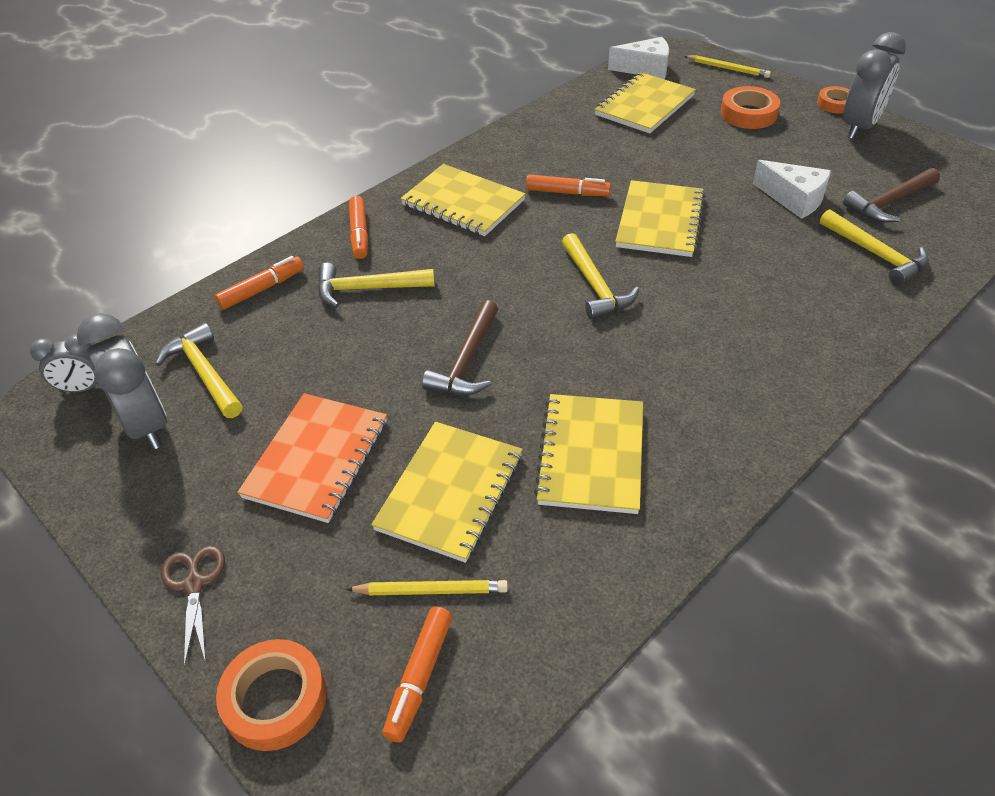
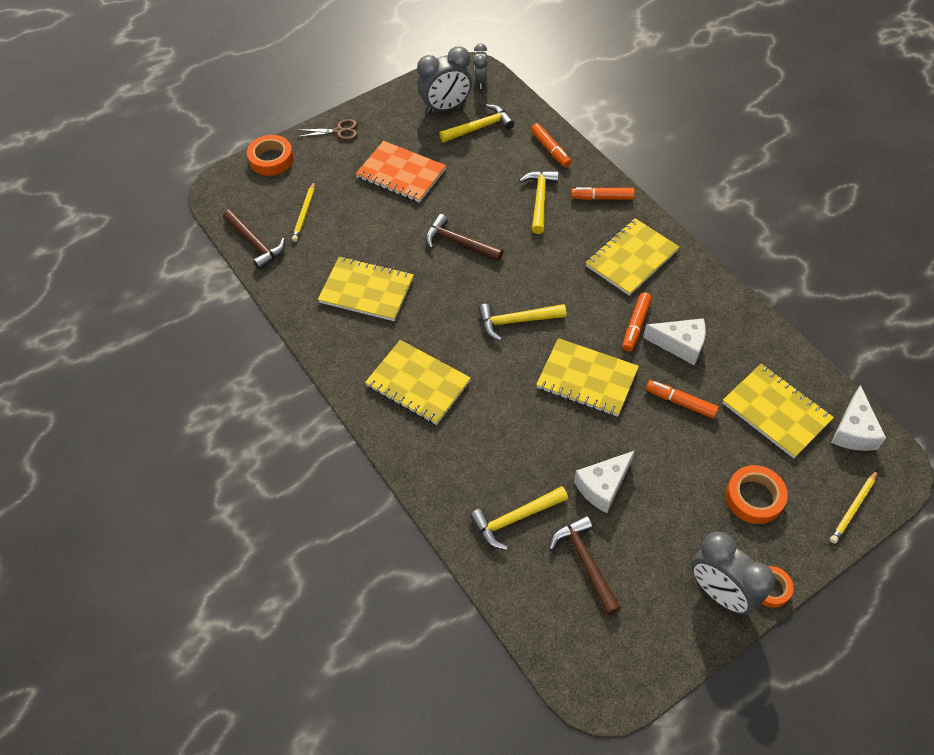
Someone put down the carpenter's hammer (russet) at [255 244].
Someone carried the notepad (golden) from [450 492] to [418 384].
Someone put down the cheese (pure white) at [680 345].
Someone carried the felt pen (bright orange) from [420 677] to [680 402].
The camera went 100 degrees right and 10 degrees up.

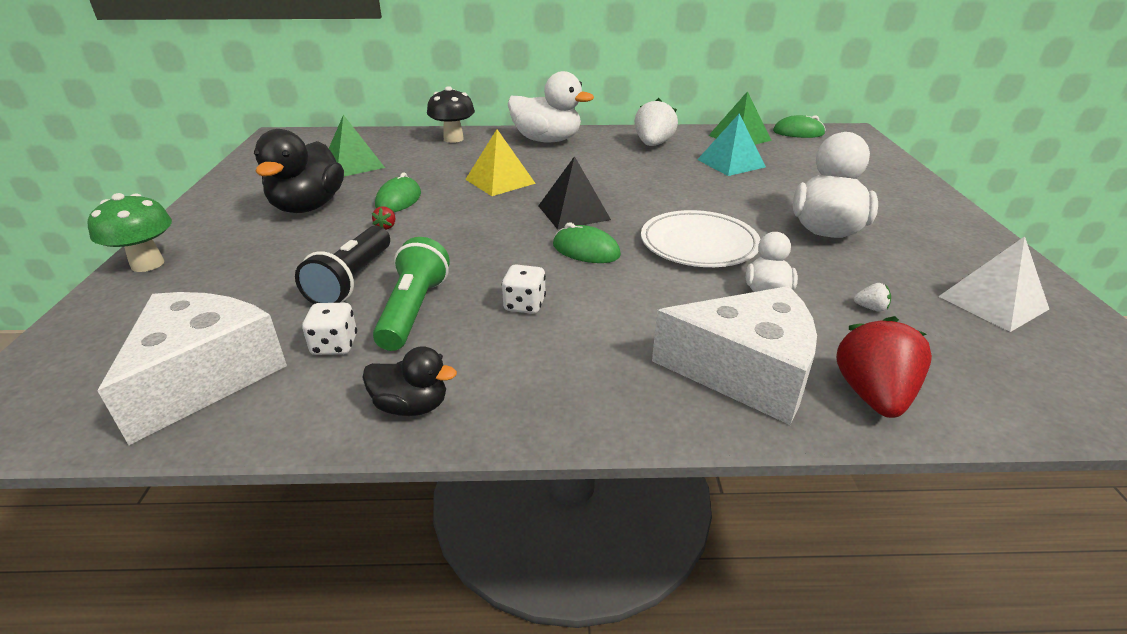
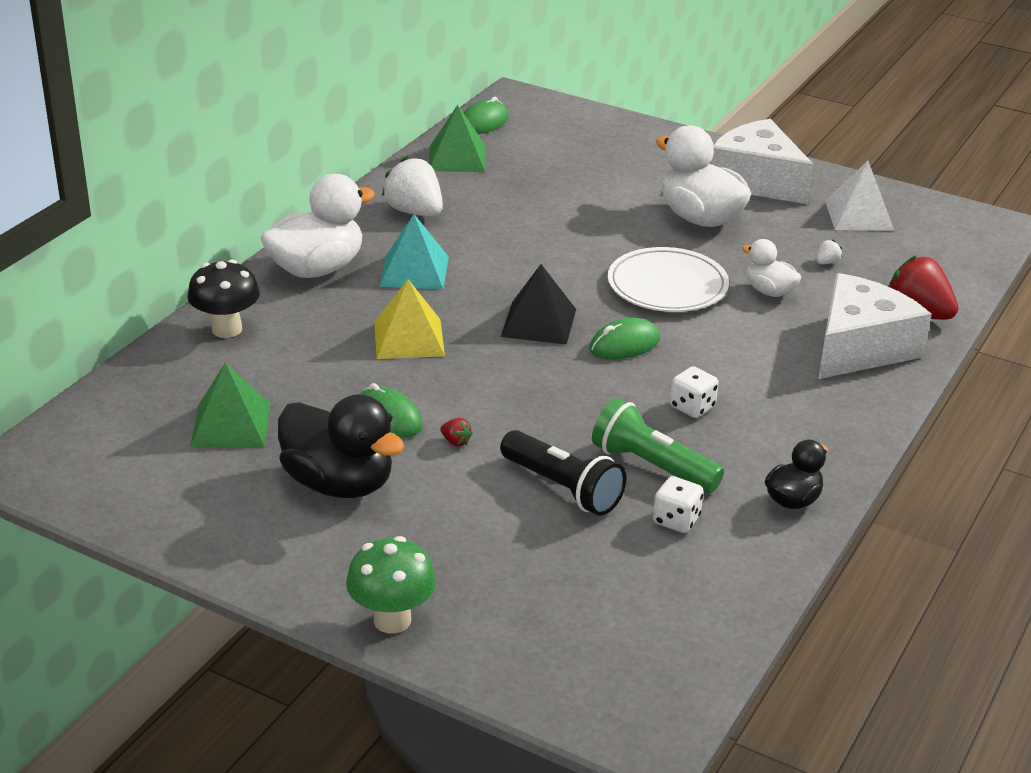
Someone carried the pyramid (teal) from [731 163] to [414 271].
Someone carried the cheese (pure white) from [204 377] to [756 181].
The camera went 60 degrees left and 0 degrees up.

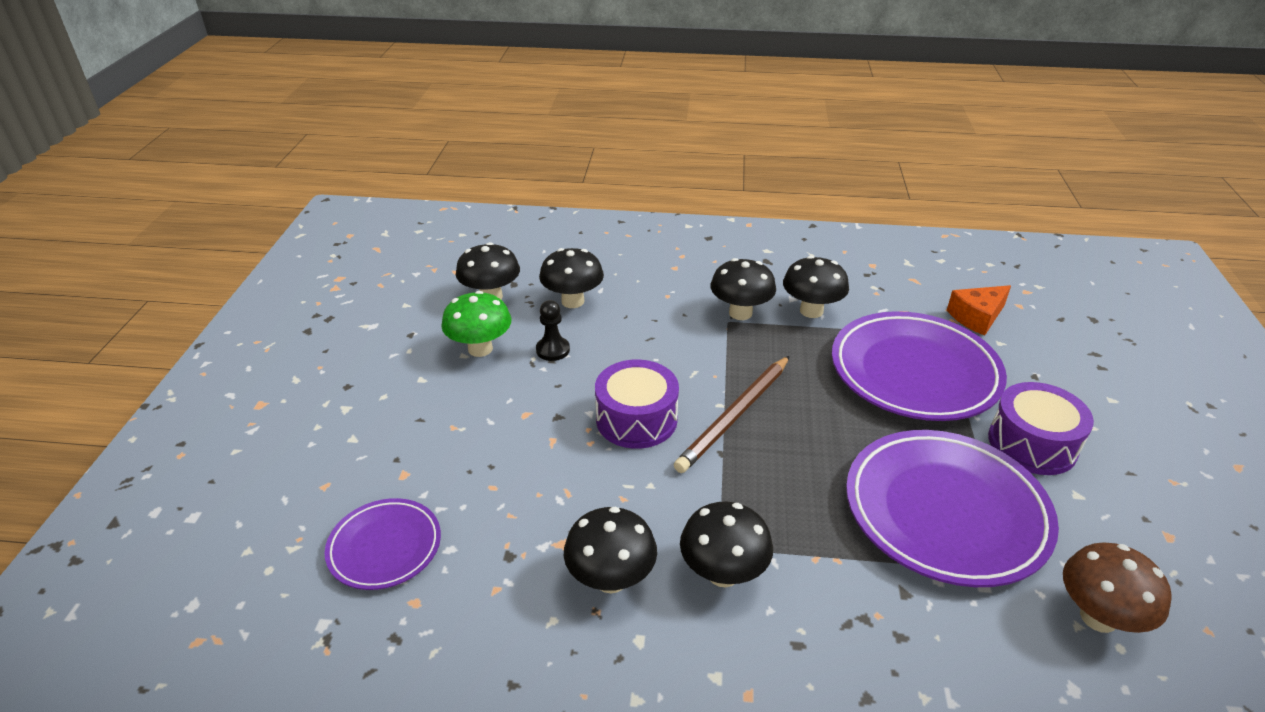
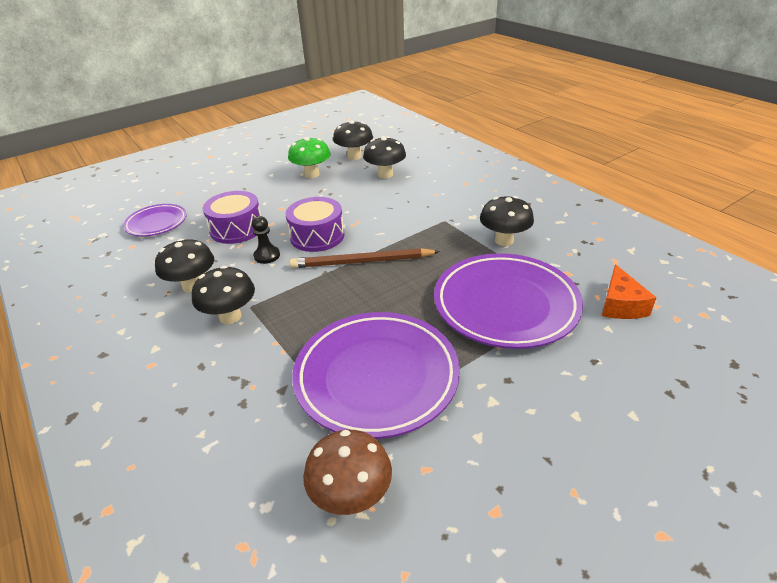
Someone carried the toy drum (purple) from [1032 444] to [236 229].
Someone carried the chess pawn (jet-black) from [553 350] to [267 256].
Someone rotated the cheese (bright orange) at [977 317] by 105 degrees counterclockwise.
Someone took away the fungus (jet-black) at [740 313].
The camera went 50 degrees right and 0 degrees up.

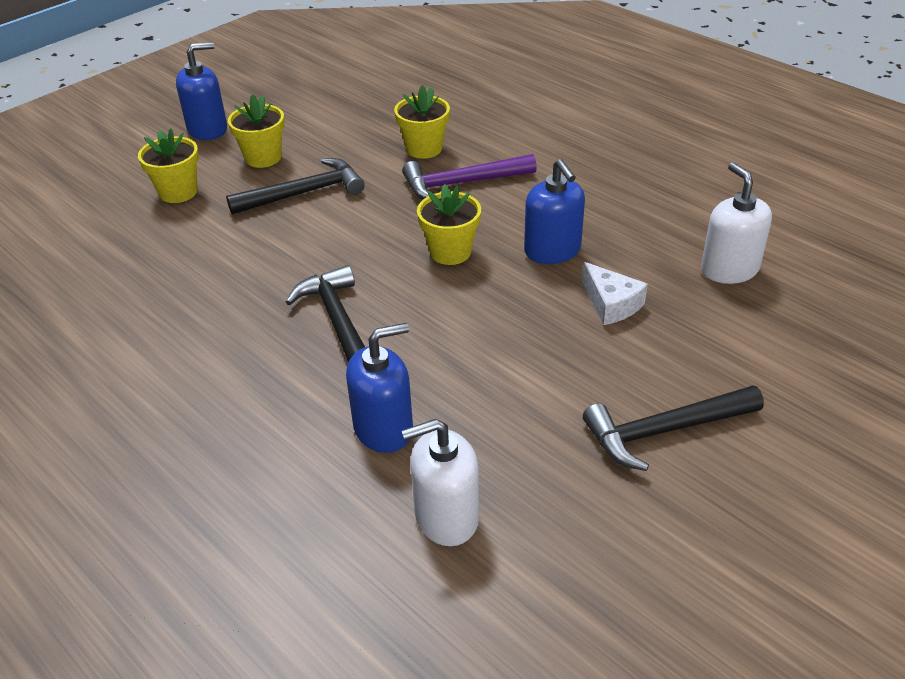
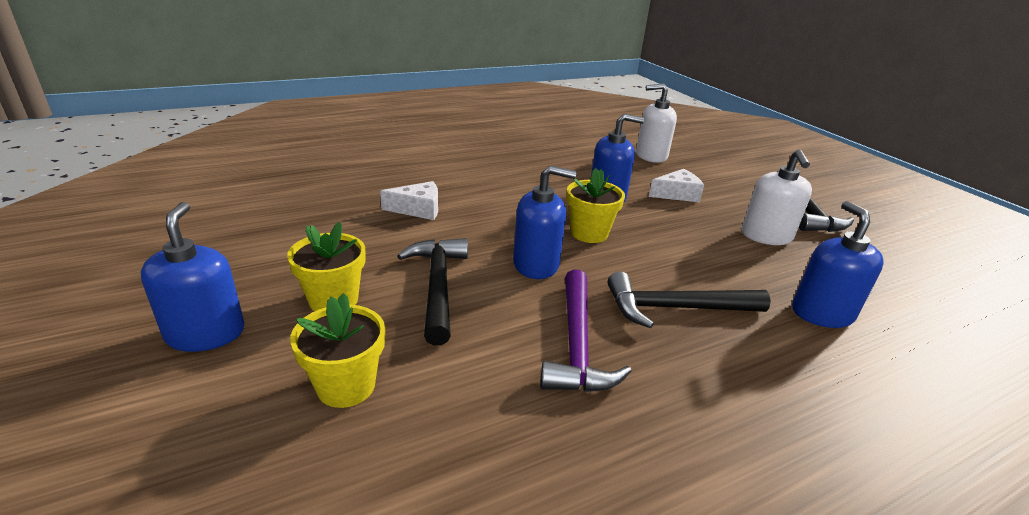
Someone swapped the plant pot (golden) at [424 149] for the cheese (pure white) at [418 209].
Someone put down the soap pump (blue) at [536 264].
Someone carried the carpenter's hammer (purple) from [462 183] to [577 344].
Someone carried the soap pump (pure white) from [446 516] to [766 236].
The camera went 75 degrees left and 10 degrees down.

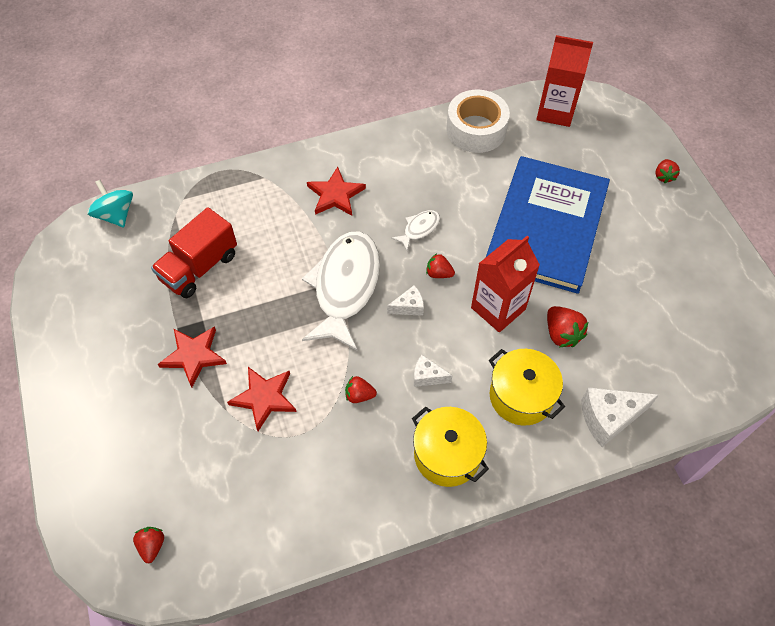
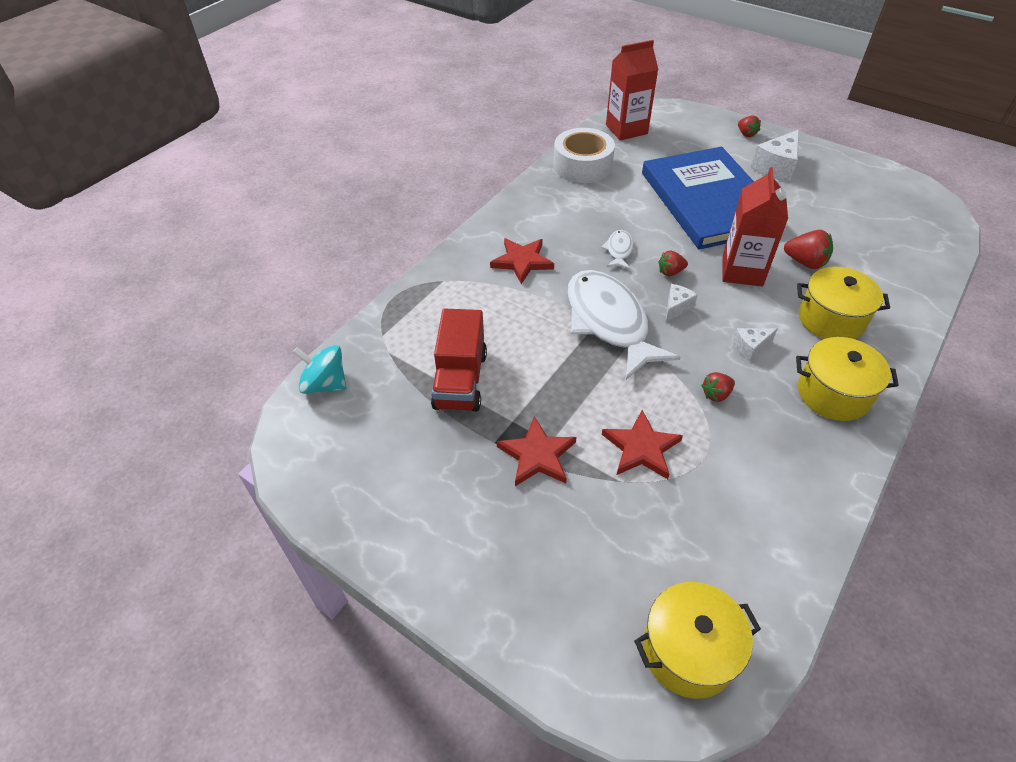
Someone swapped the toy strawberry (scarlet) at [152 545] for the cooking pot (golden) at [688 651].
Someone carried the cheese (pure white) from [609 418] to [776 167].
The camera went 35 degrees left and 10 degrees down.

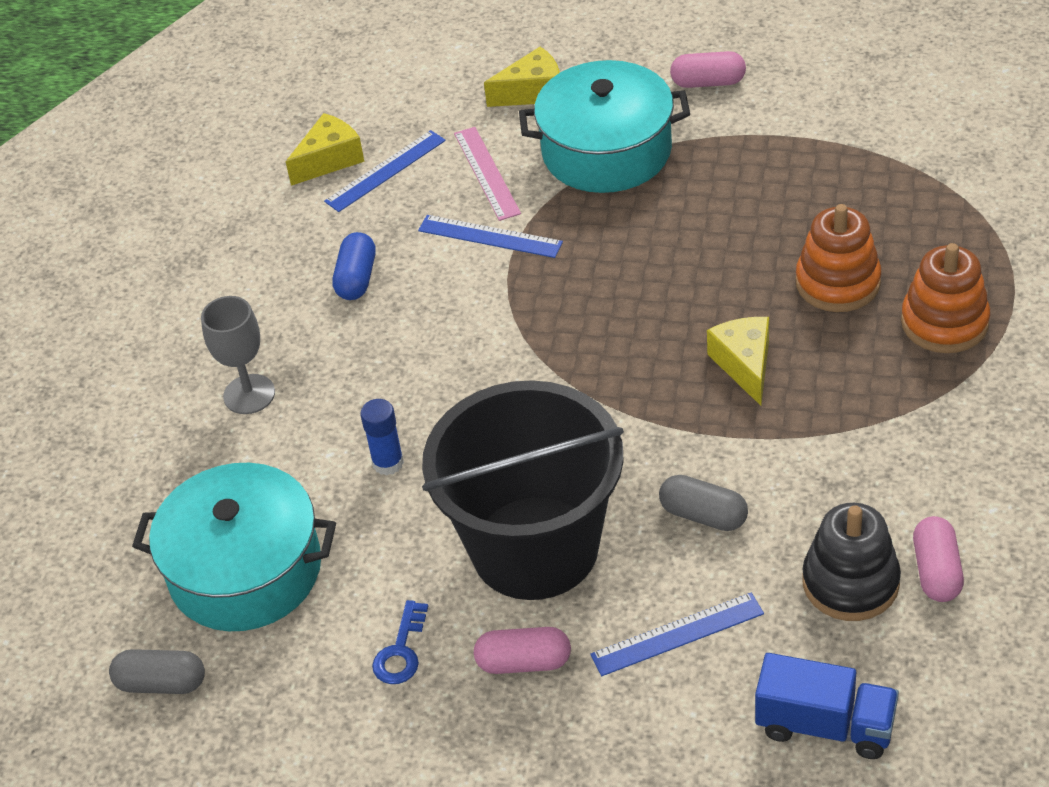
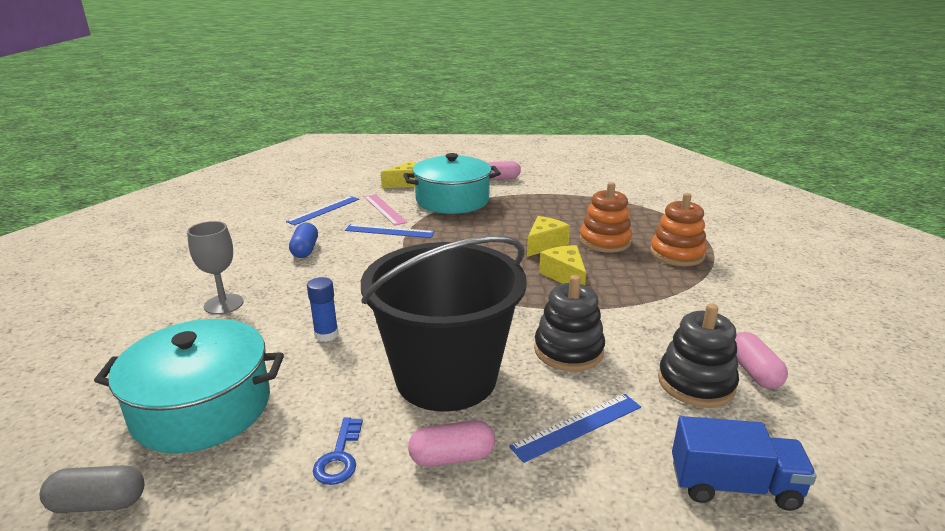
Someone carried the cheese (golden) from [329 160] to [544 244].
Someone swapped the pill shape (grey) at [703 515] for the stacking rings (jet-black) at [568 350].
The camera went 15 degrees left and 20 degrees down.

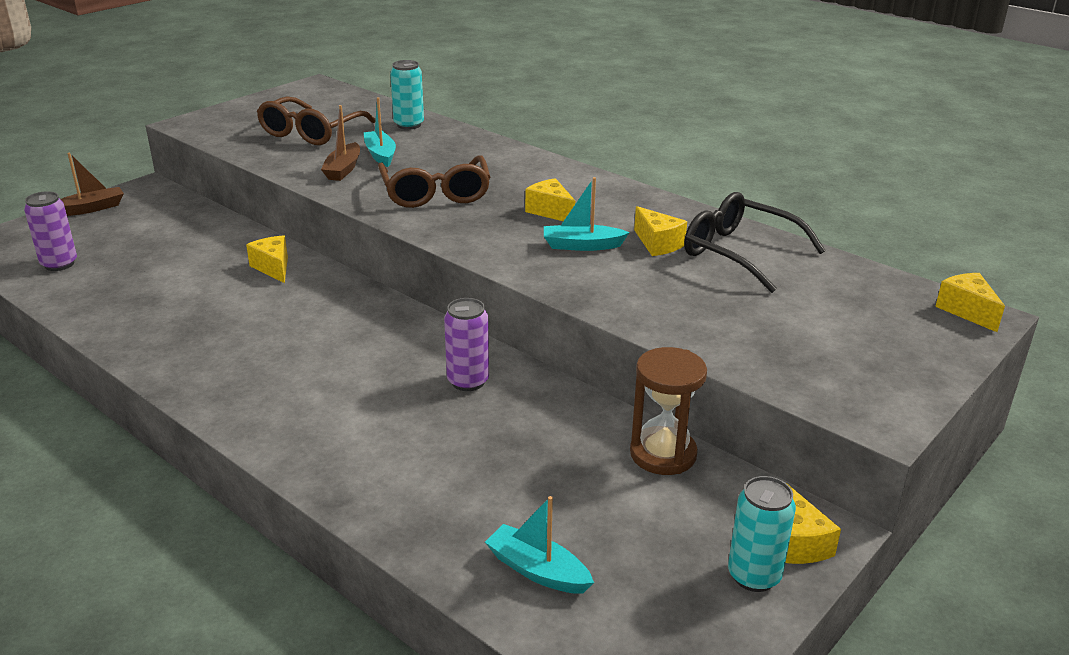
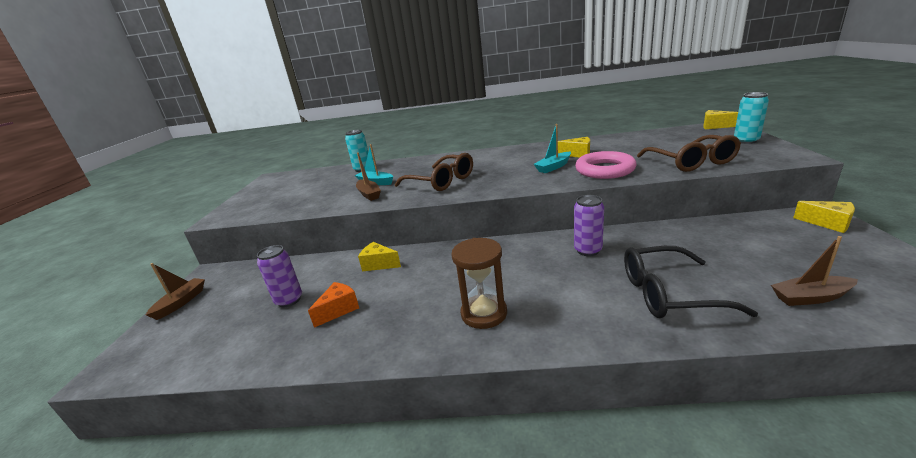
Someone carried the tin (purple) from [59 264] to [289 300].
Someone put down the cheese (bright orange) at [339 310].
Someone carried the sand timer (russet) from [663 454] to [484 313].
Someone put down the ring (rose-pink) at [605 170].
Someone carried the eyeglasses (jet-black) from [739 252] to [668 293].
Someone carried the eyeglasses (russet) from [311 132] to [691 162].
Someone carried the tin (teal) from [754 576] to [746 141].
Someone repainted the sailboat (teal) at [537 570], which became the sailboat (russet) at [810 297].
Someone took away the cheese (golden) at [550 211].
The camera went 35 degrees left and 5 degrees down.

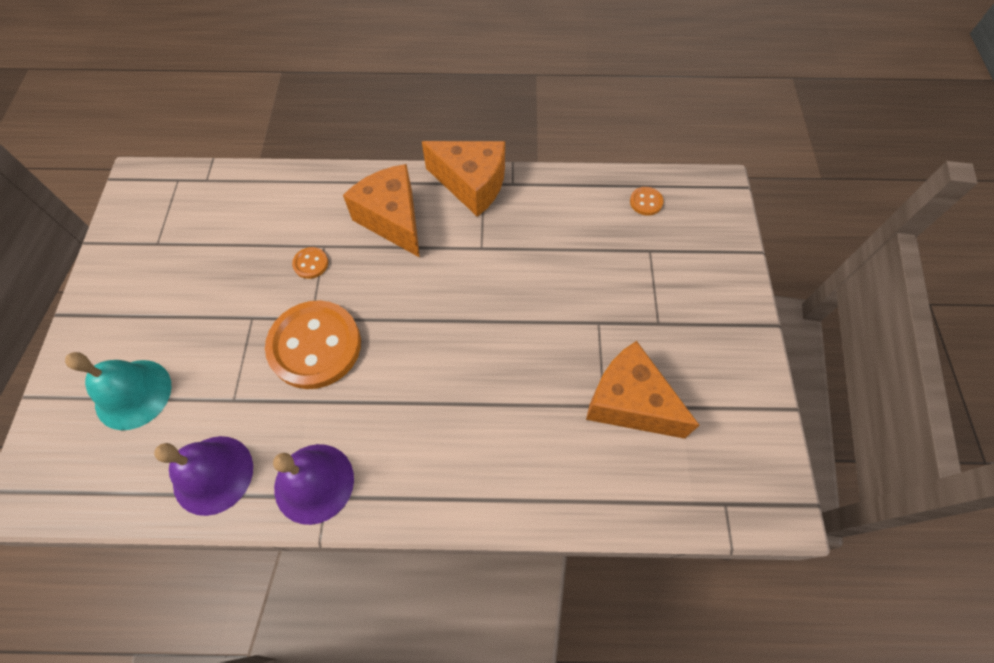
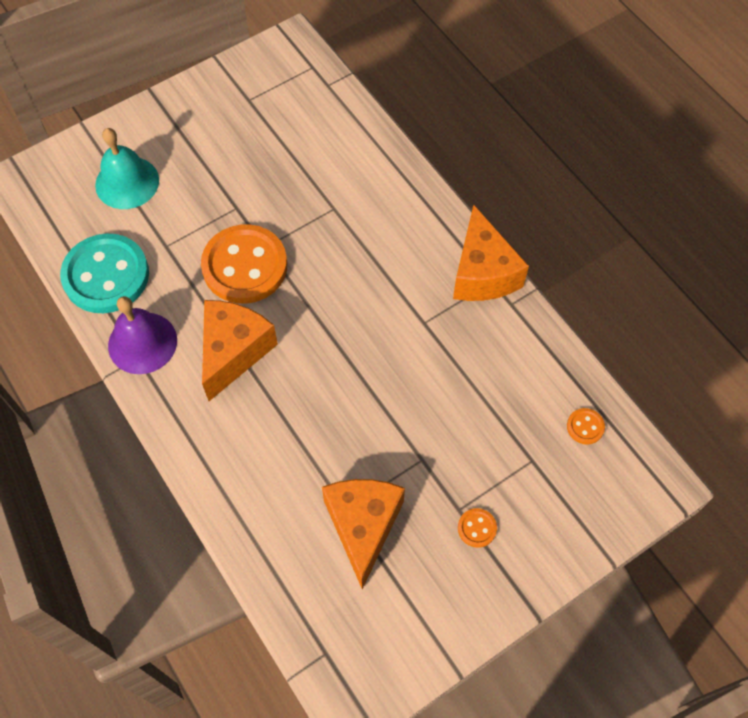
Someone swapped the school bell (purple) at [213 474] for the sewing button (teal) at [106 275].
Someone carried the cheese (bright orange) from [393 219] to [234 352].
Someone carried the sewing button (bright orange) from [311 264] to [477 528].
The camera went 55 degrees right and 0 degrees up.

